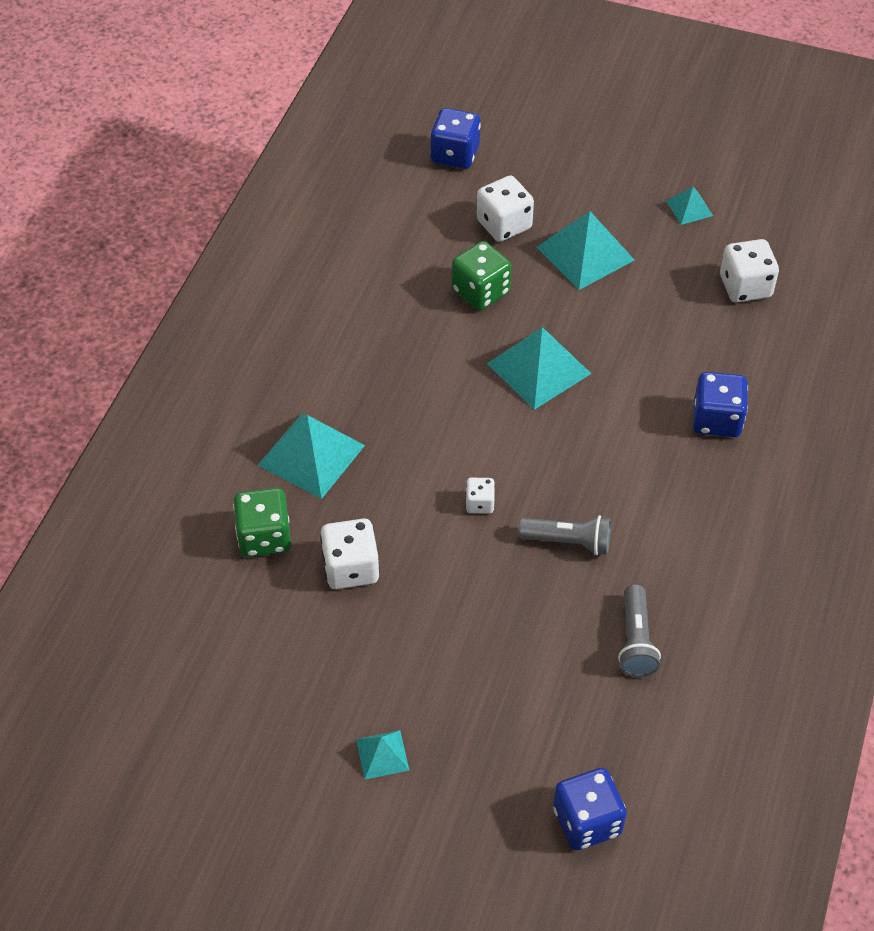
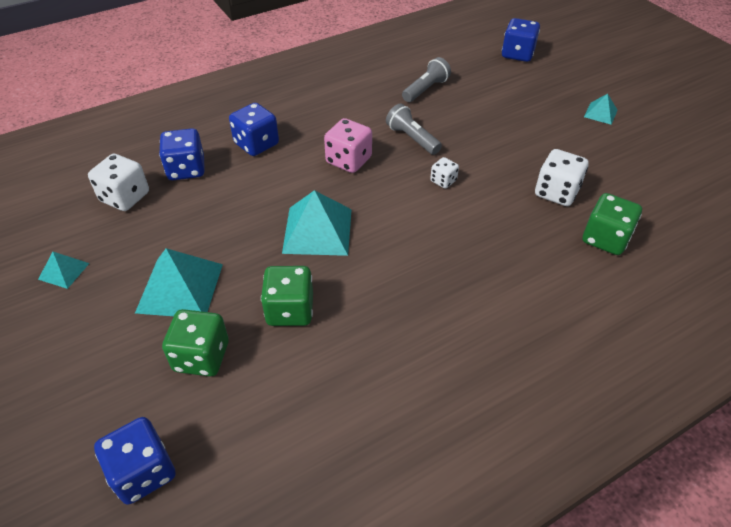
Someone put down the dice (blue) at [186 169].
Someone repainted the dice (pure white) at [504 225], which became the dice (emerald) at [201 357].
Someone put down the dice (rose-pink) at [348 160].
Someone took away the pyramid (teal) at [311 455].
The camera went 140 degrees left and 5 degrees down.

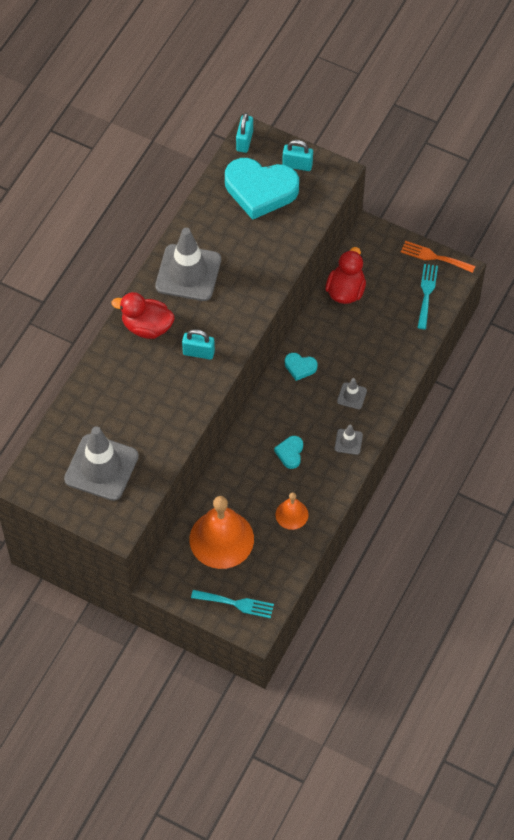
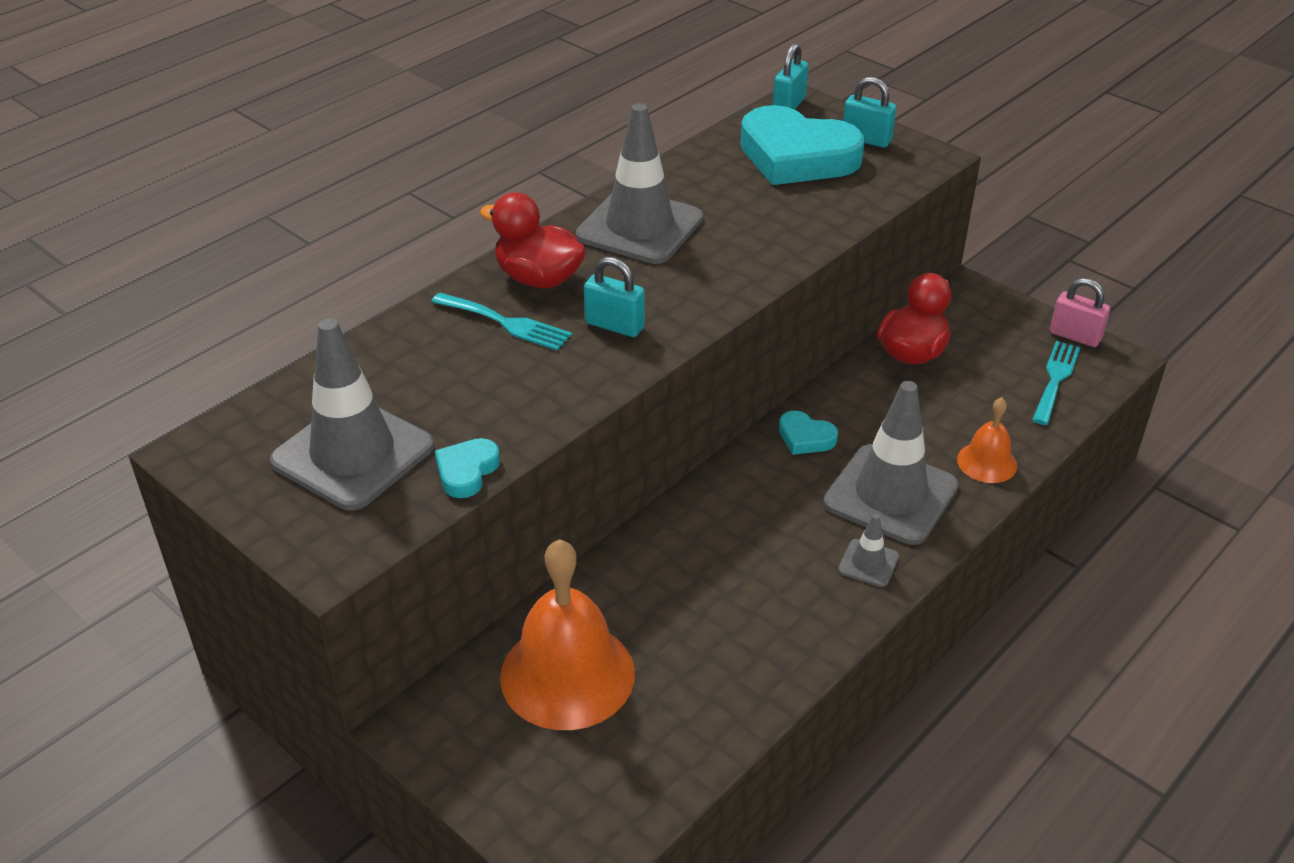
Someone carried the table fork (teal) from [236 604] to [506 323].
Someone carried the heart (teal) from [290 453] to [467 471].
Someone scaled the road cone (grey) at [352 396] by 2.23.
Someone carried the school bell (bright orange) from [292 514] to [987 462].
Someone swapped the table fork (bright orange) at [434 257] for the padlock (rose-pink) at [1075 336].
The camera went 15 degrees right and 20 degrees down.

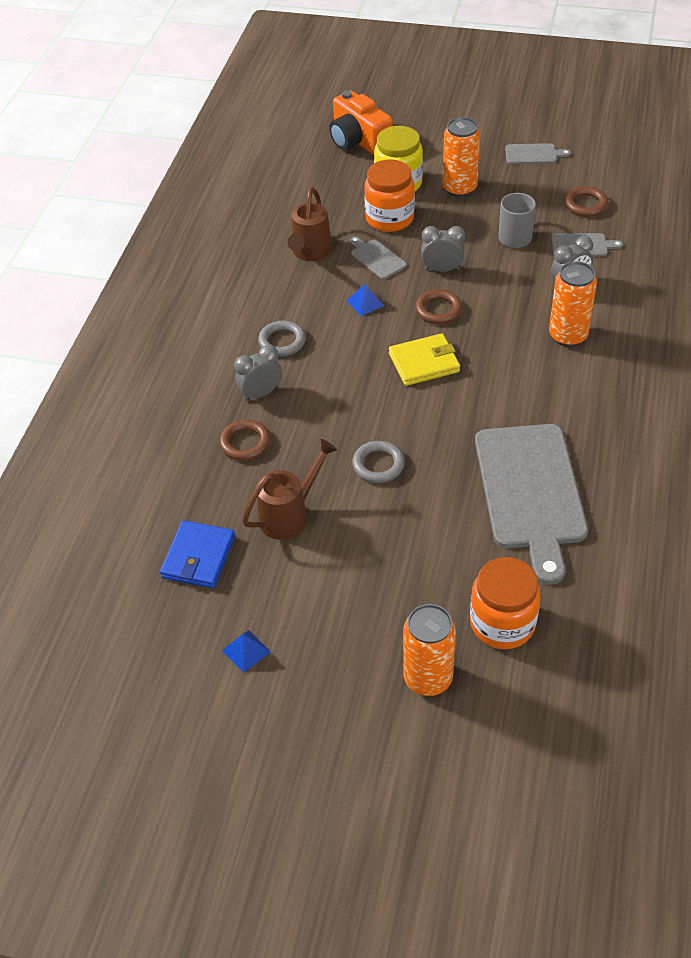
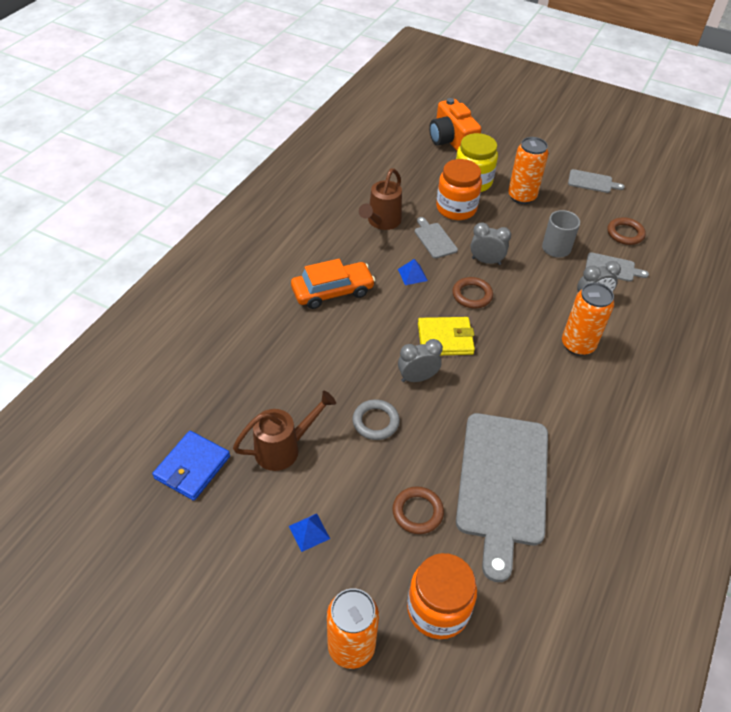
Someone carried the pyramid (blue) from [246 651] to [309 532].
Someone swapped the ring (grey) at [282 341] for the toy car (bright orange) at [332 291].
Someone carried the ring (russet) from [245 443] to [417 512].
Someone carried the bedside clock (grey) from [261 393] to [417 378].
The camera went 10 degrees right and 0 degrees up.

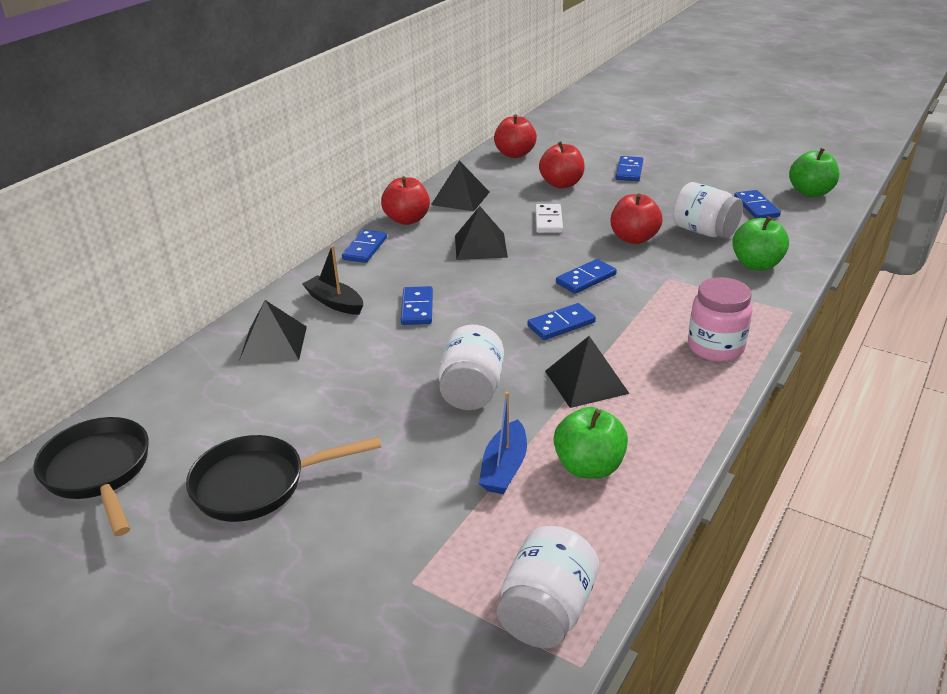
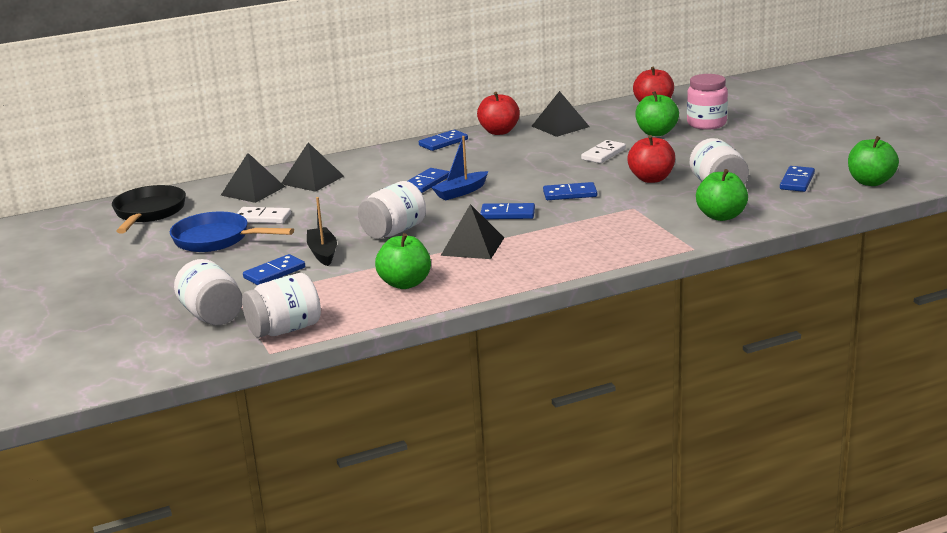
Someone repainted the frying pan (jet-black) at [258 484], which became the frying pan (blue) at [217 240].
Someone put down the jar (pure white) at [212 316].
Someone carried the pyramid (jet-black) from [480 246] to [253 191].
Someone put down the domino piece (pure white) at [262 218].
Someone carried the domino piece (blue) from [629 171] to [274 273].
Someone carried the sailboat (jet-black) from [335 302] to [322 253].
Someone carried the sailboat (blue) from [504 468] to [461 192].
Someone repainted the apple (scarlet) at [561 184], which became the apple (emerald) at [656 133].
Someone carried the jar (rose-pink) from [715 347] to [706 124].
The camera went 35 degrees right and 10 degrees down.

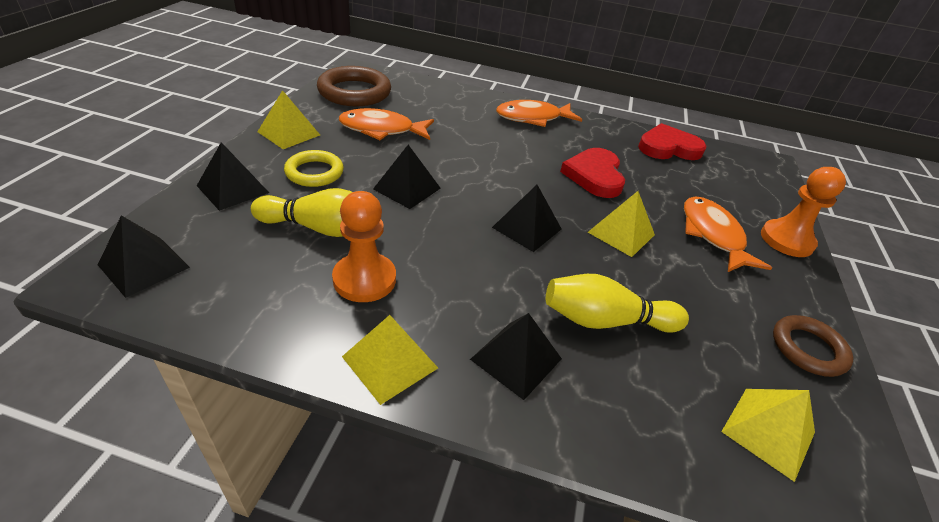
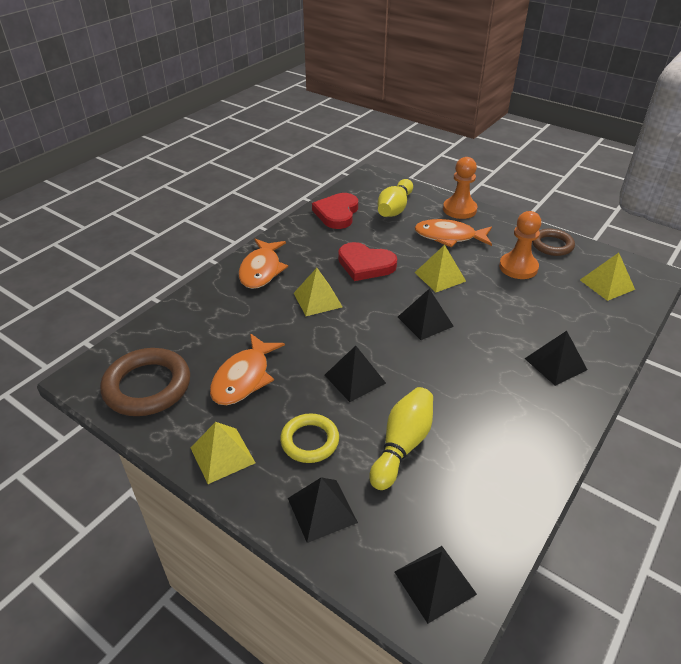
Someone carried the pyramid (golden) from [390 362] to [317 300].
Someone carried the skittle (golden) from [605 320] to [394 208].
Someone carried the chess pawn (bright orange) from [364 279] to [518 267].
The camera went 65 degrees left and 0 degrees up.

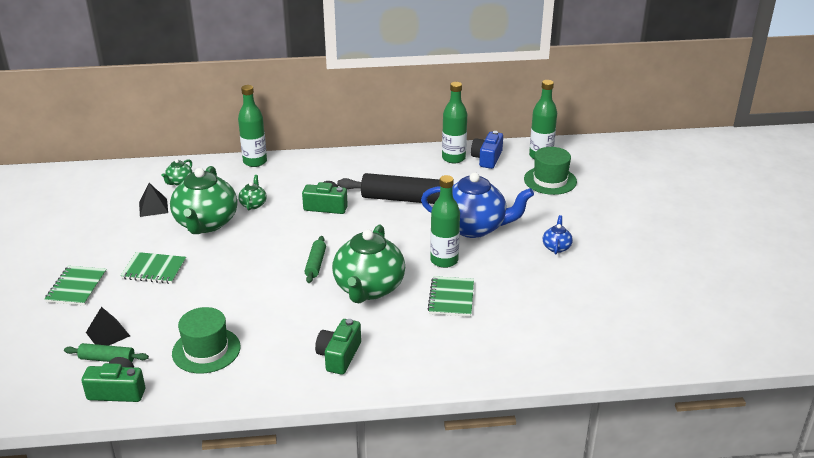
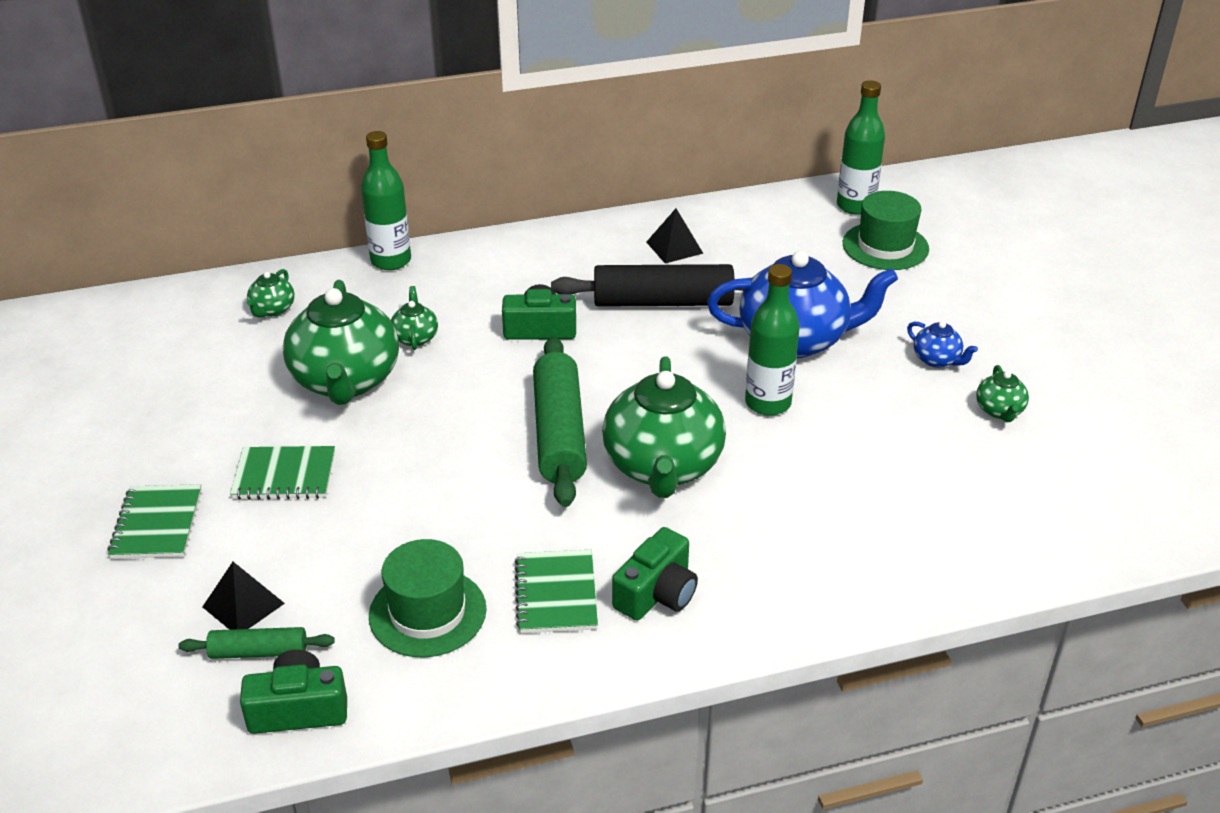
Someone carried the notepad (emerald) from [451 298] to [556 594].
Someone scaled the rolling pin (emerald) at [315 264] by 1.95.
Someone rotated the compact camera (emerald) at [339 356] by 150 degrees counterclockwise.
Someone carried the pyramid (jet-black) from [153 207] to [674 247].
Someone rotated the china teapot (blue) at [556 247] by 135 degrees clockwise.
Someone put down the china teapot (emerald) at [999 411].
Someone took away the bottle (emerald) at [453 158].
Someone took away the compact camera (blue) at [487 158].
The camera went 10 degrees left and 5 degrees up.

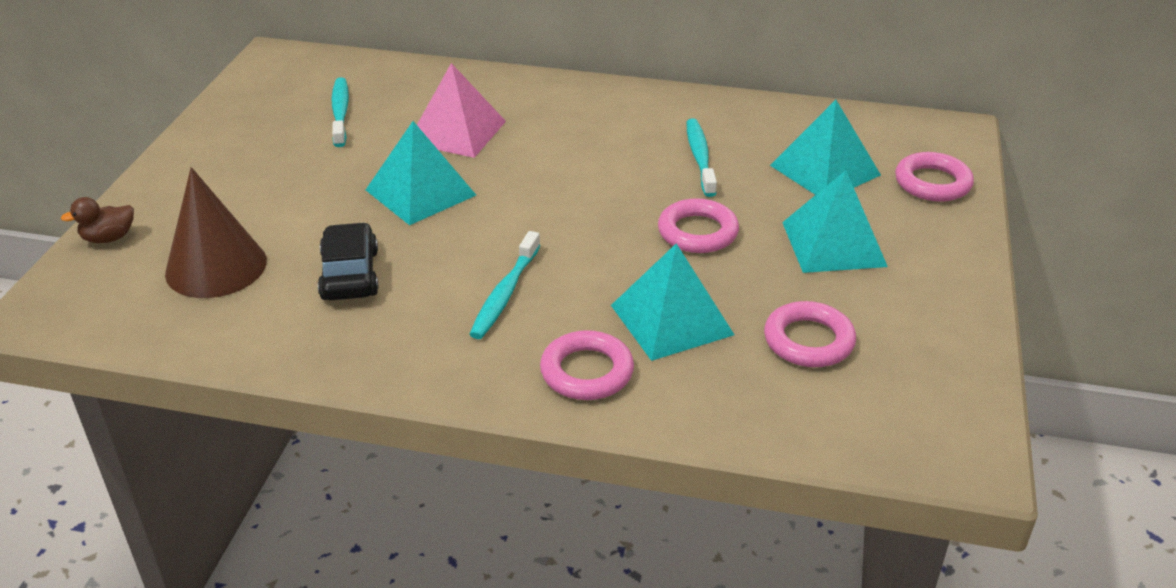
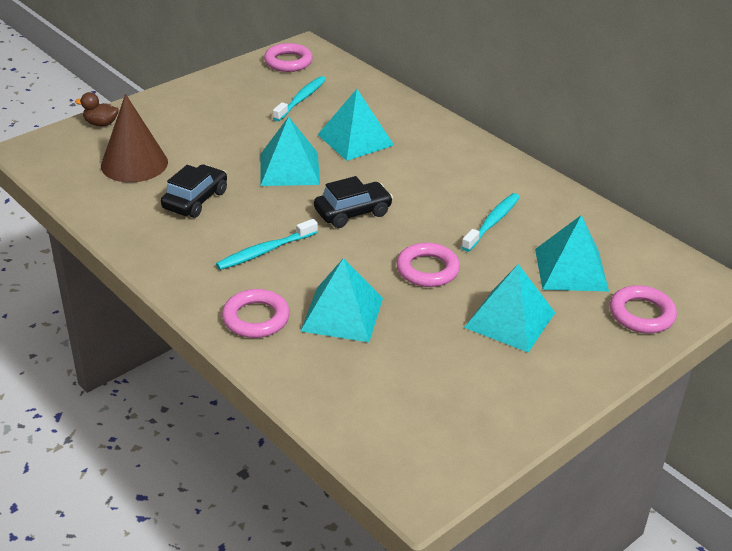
Someone carried the ring (rose-pink) from [808 341] to [288 62].
Someone put down the toy car (jet-black) at [353 212].
Someone repainted the pyramid (rose-pink) at [457 132], which became the pyramid (teal) at [355 140].
The camera went 35 degrees right and 0 degrees up.

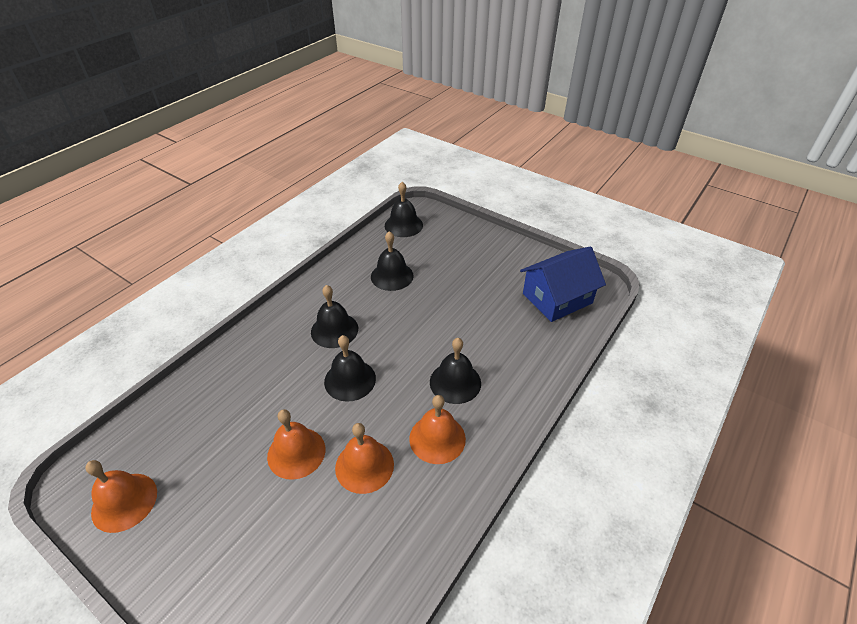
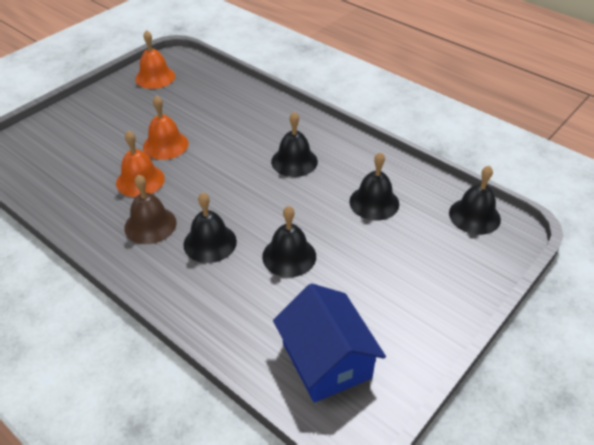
Someone repainted the school bell (bright orange) at [437 438], which became the school bell (russet) at [150 225].
Someone carried the school bell (jet-black) from [350 380] to [289 256].
The camera went 95 degrees right and 0 degrees up.

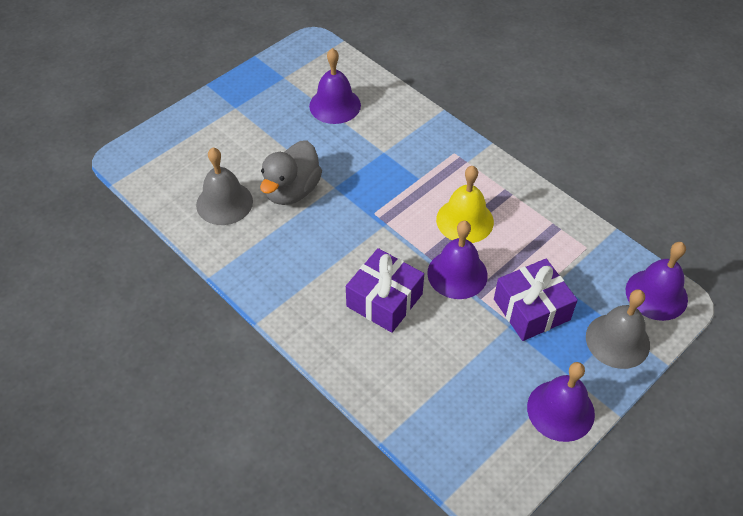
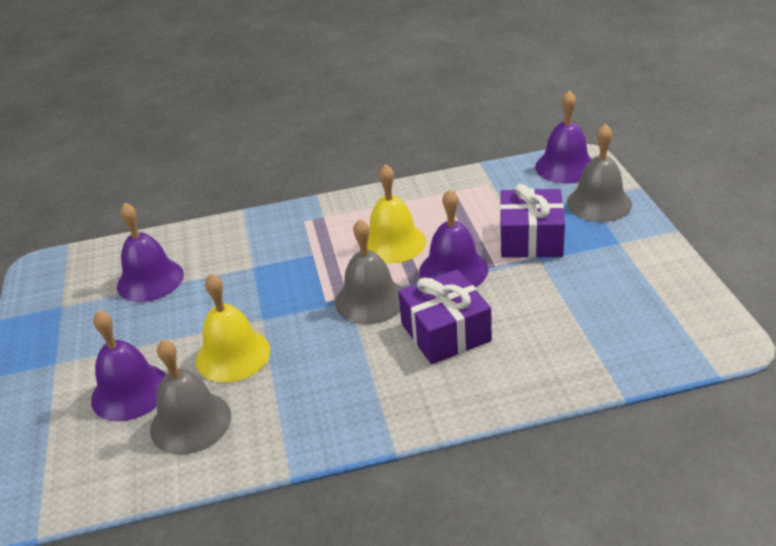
Someone carried the school bell (purple) from [560 410] to [130 391].
Someone swapped the rubber duck (grey) at [292 190] for the school bell (golden) at [233 355].
Someone put down the school bell (grey) at [370 300].
The camera went 55 degrees left and 15 degrees down.

